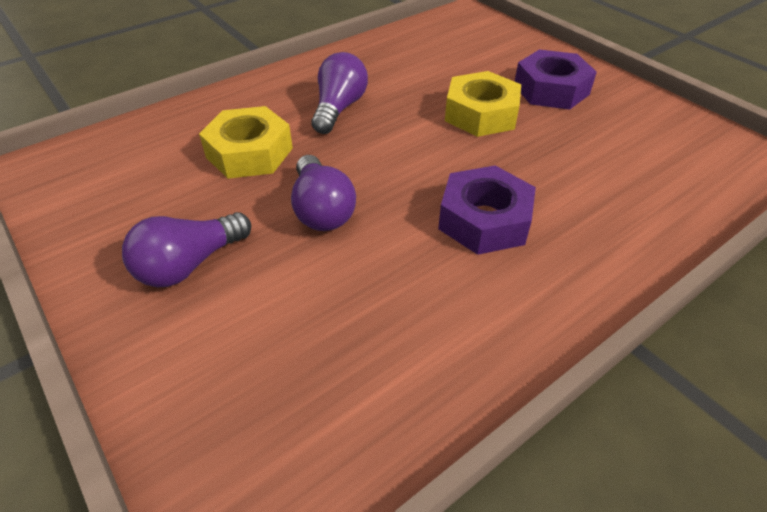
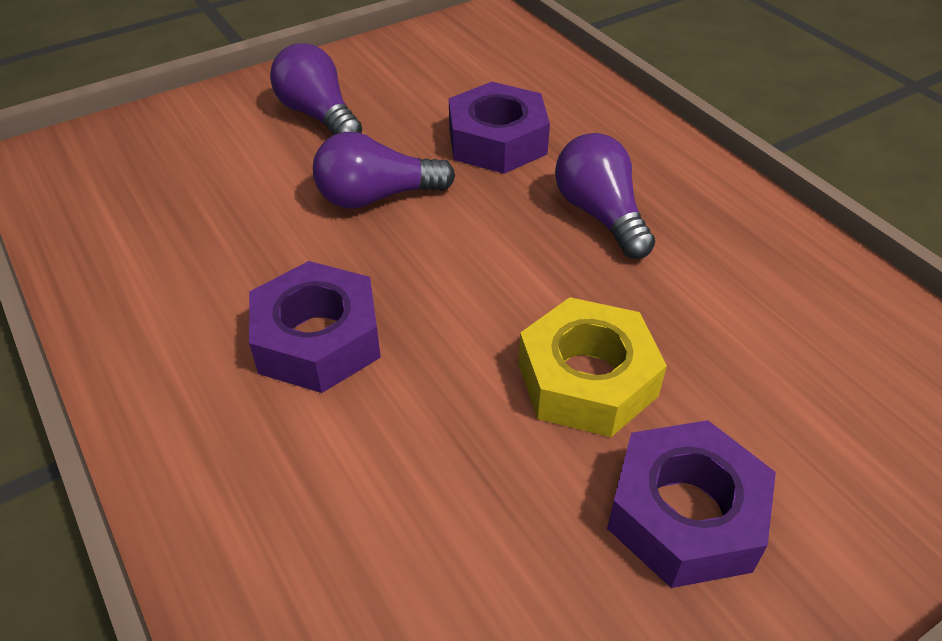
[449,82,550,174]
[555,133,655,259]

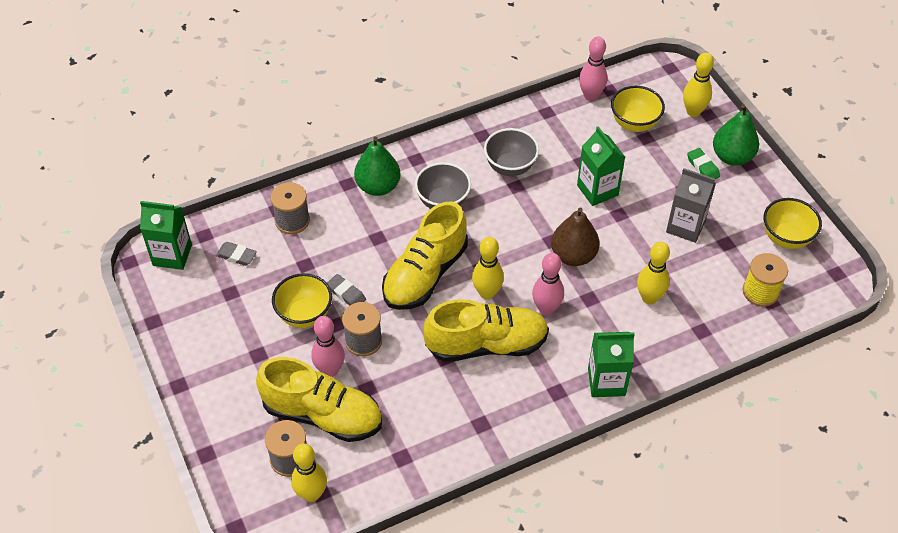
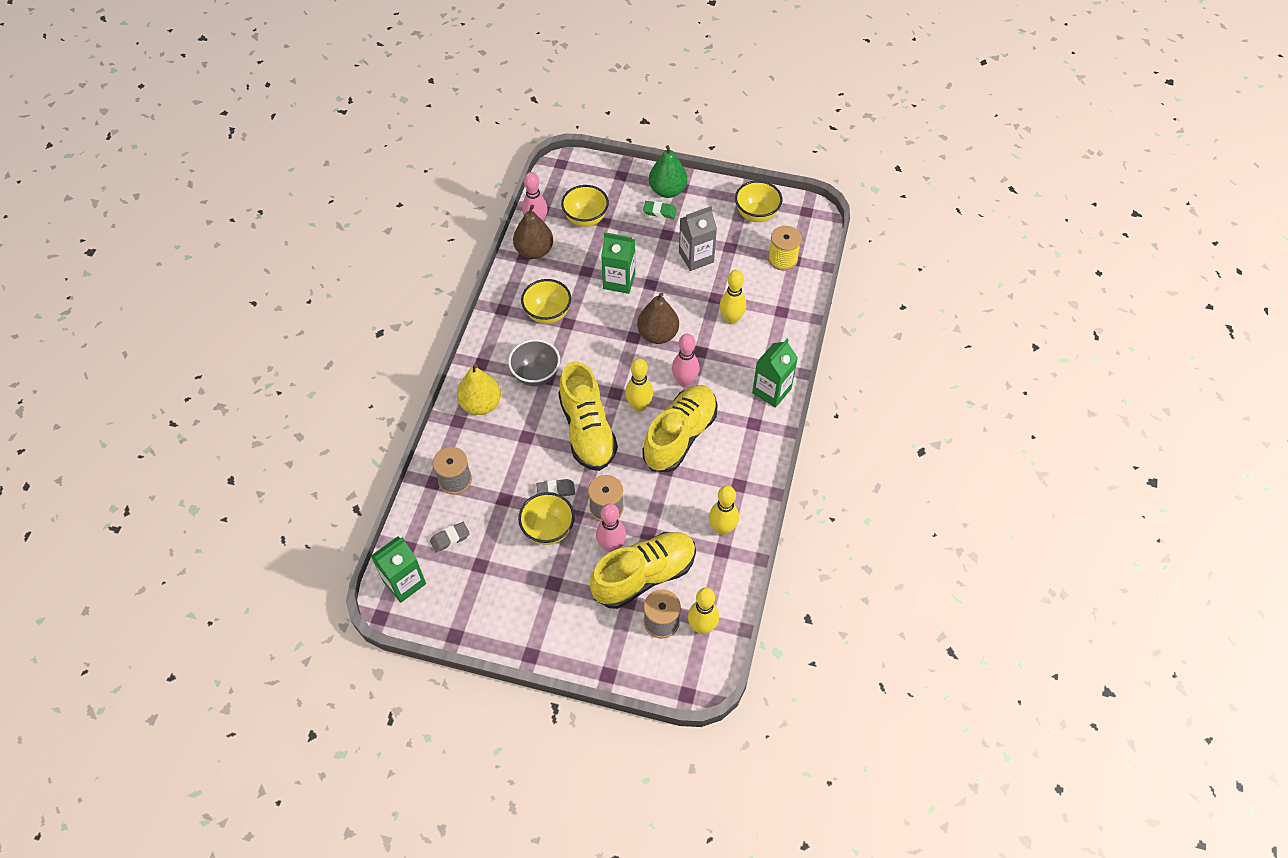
[457,364,501,415]
[521,279,571,324]
[709,486,739,535]
[513,205,553,259]

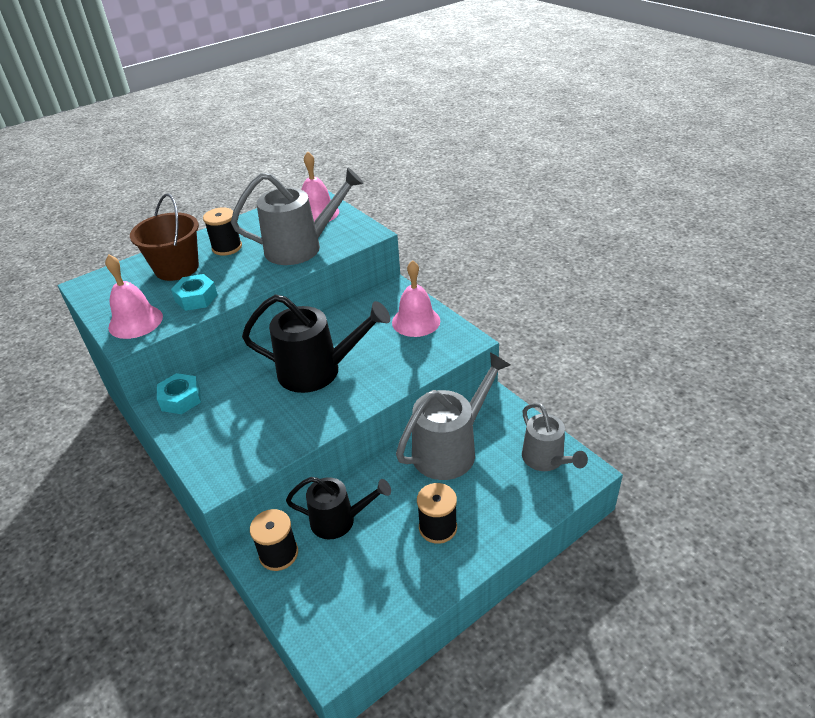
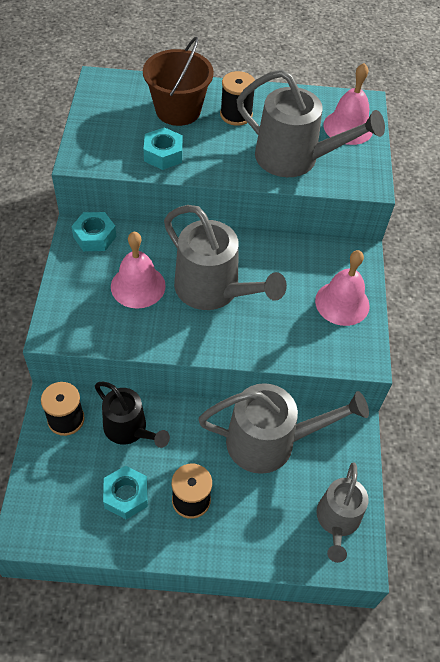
[111,232,166,309]
[164,205,287,310]
[103,466,148,519]

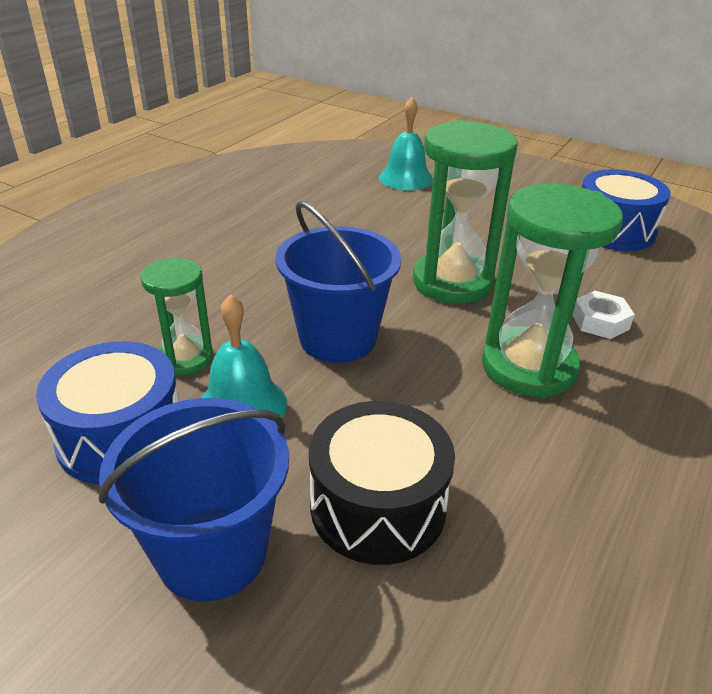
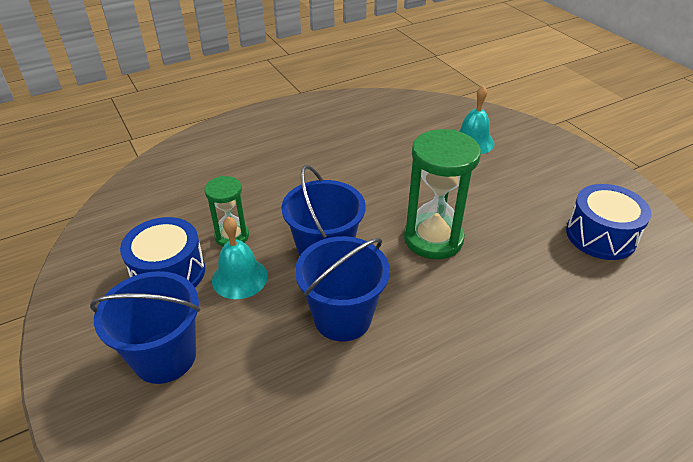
[309,401,455,565] (first image)
[482,184,623,398] (first image)
[572,291,635,339] (first image)
[295,236,390,342]

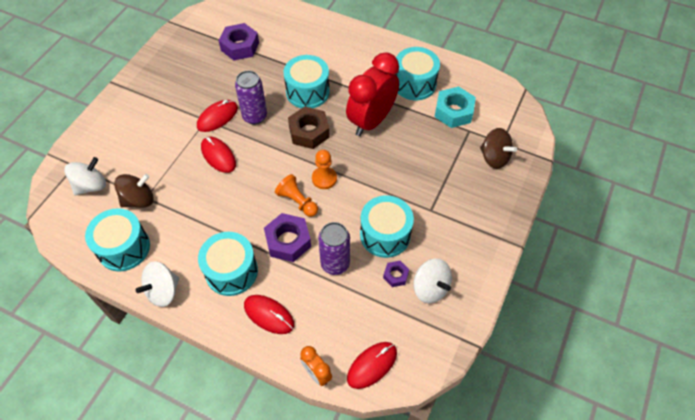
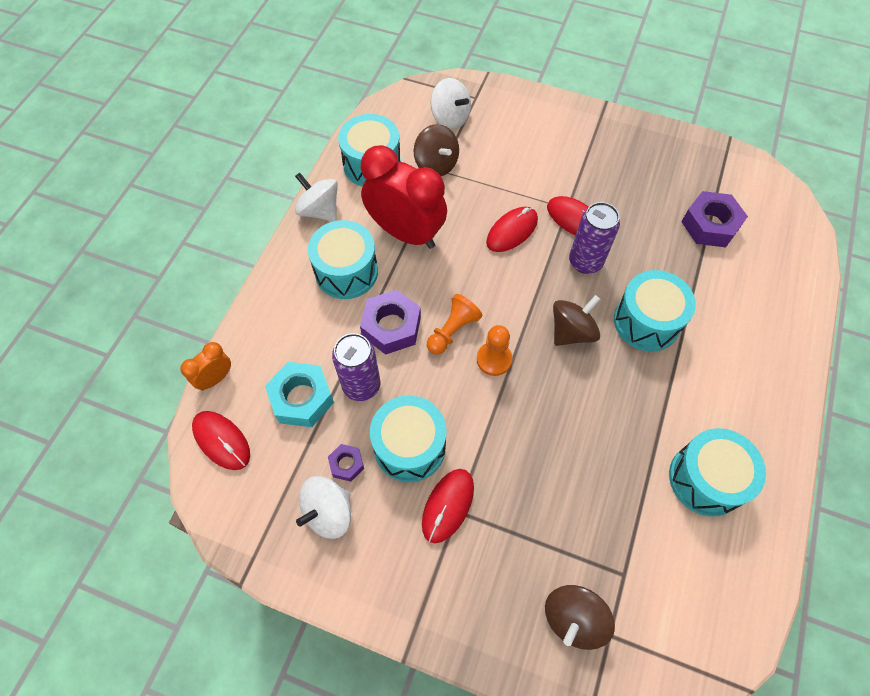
[422,469,474,543]
[553,295,601,346]
[361,145,447,249]
[265,362,334,427]

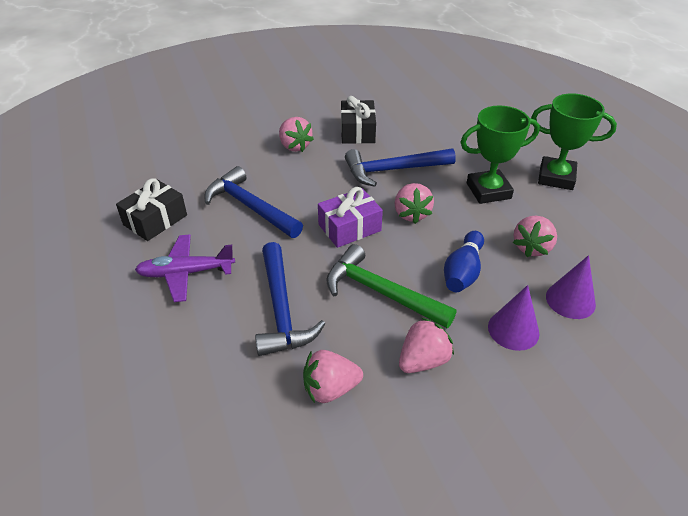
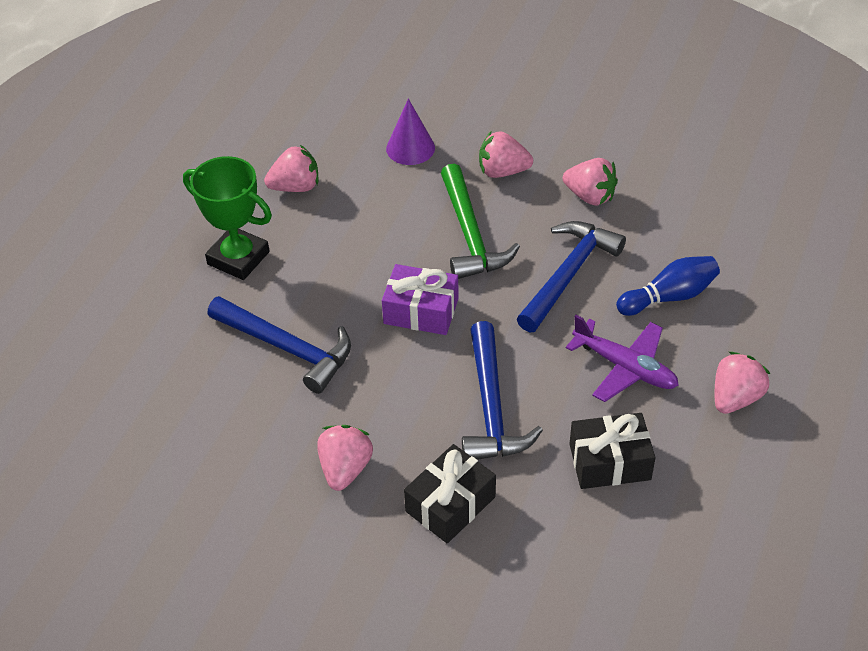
[404,444,496,543]
[715,352,770,414]
[616,256,720,316]
[531,93,617,190] (first image)
[546,255,596,319] (first image)

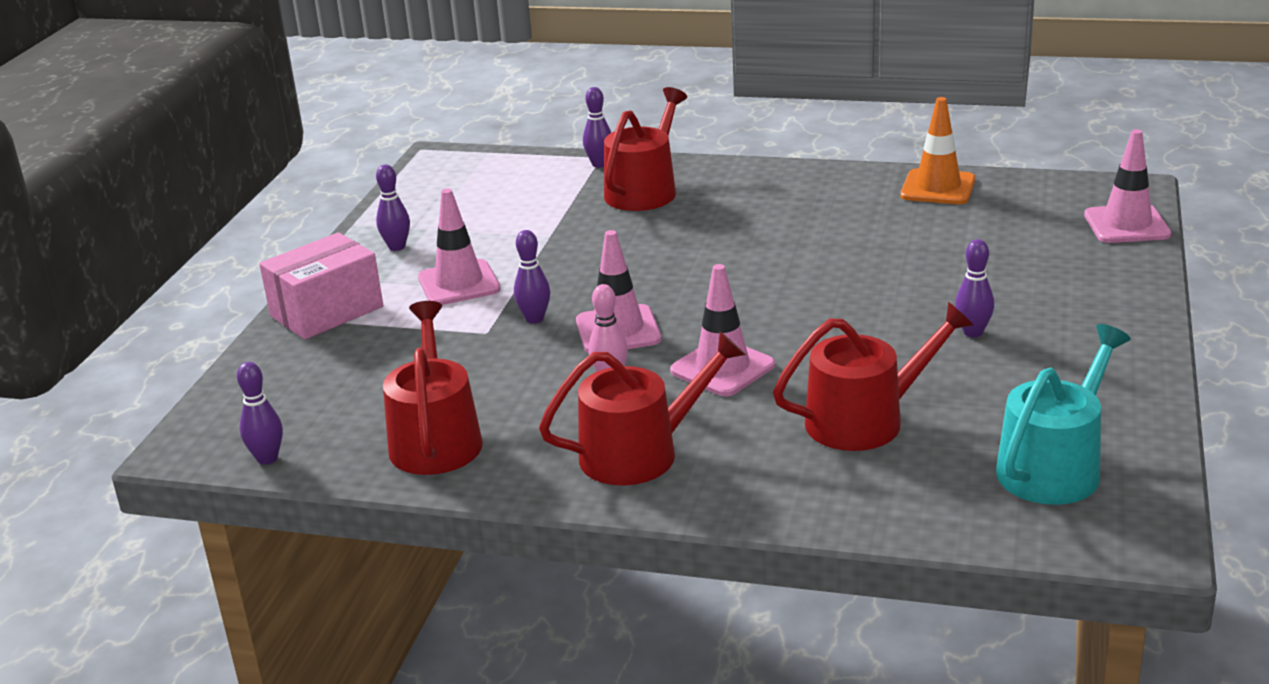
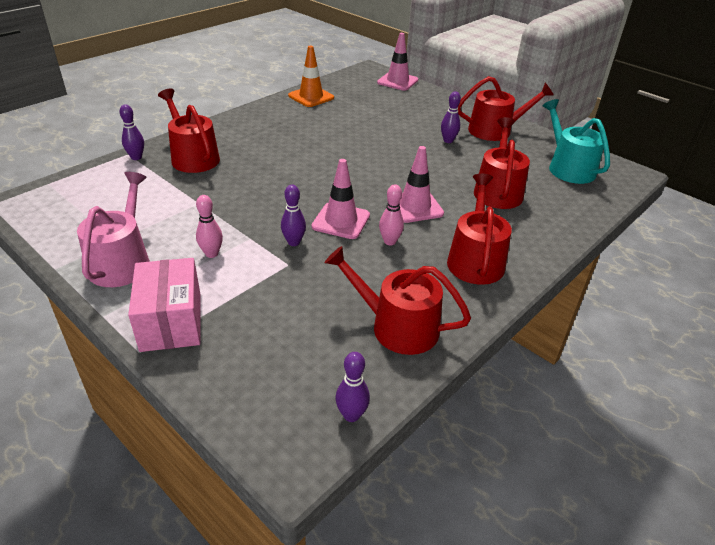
[77,172,150,287]
[196,195,223,258]
[458,76,554,141]

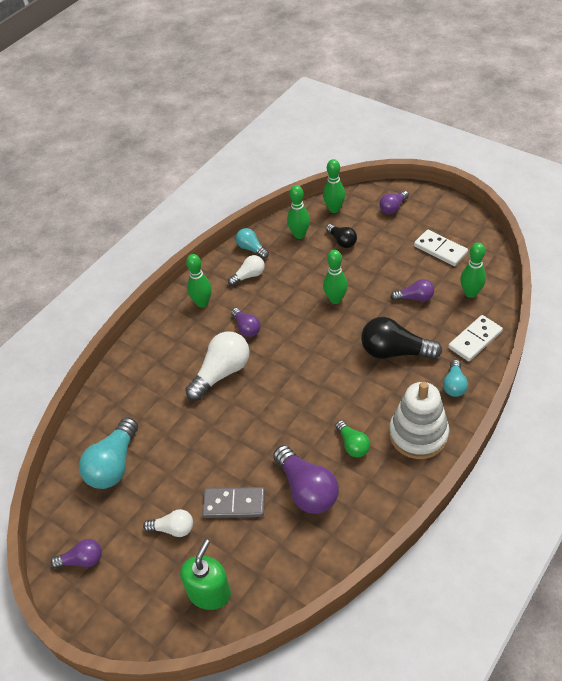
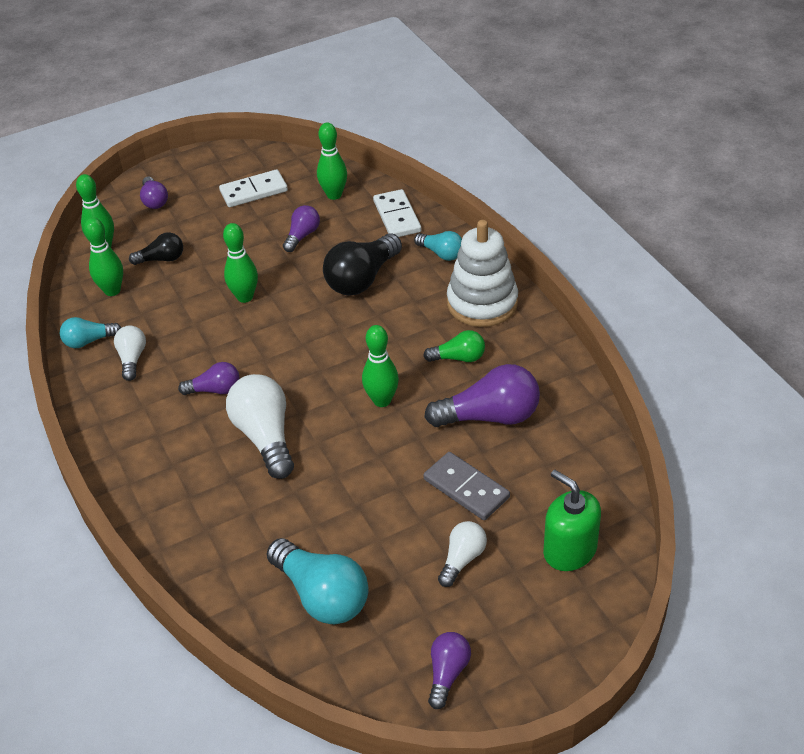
[362,325,399,407]
[424,452,510,520]

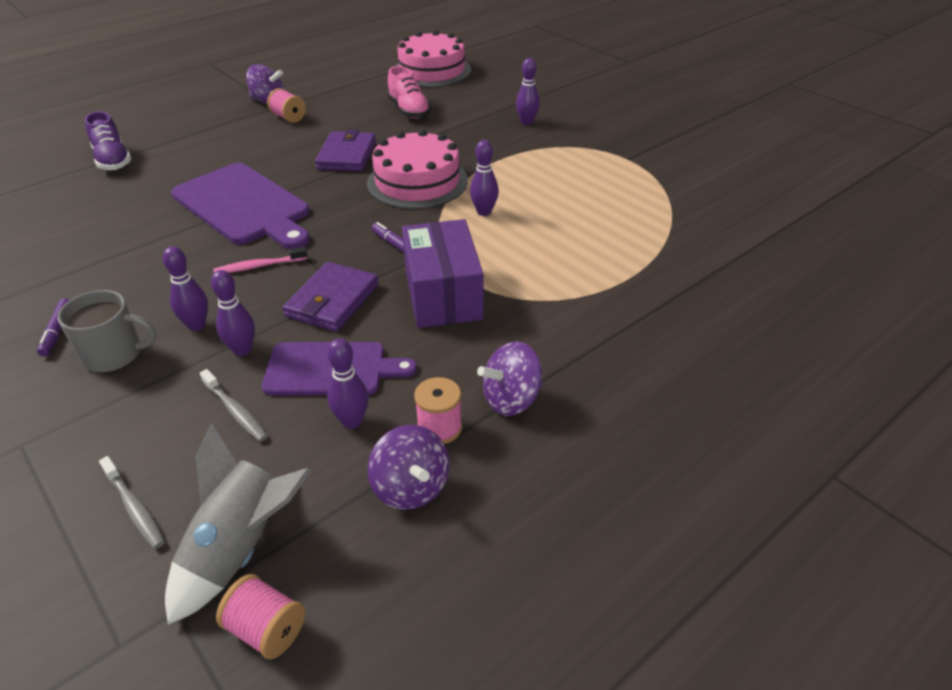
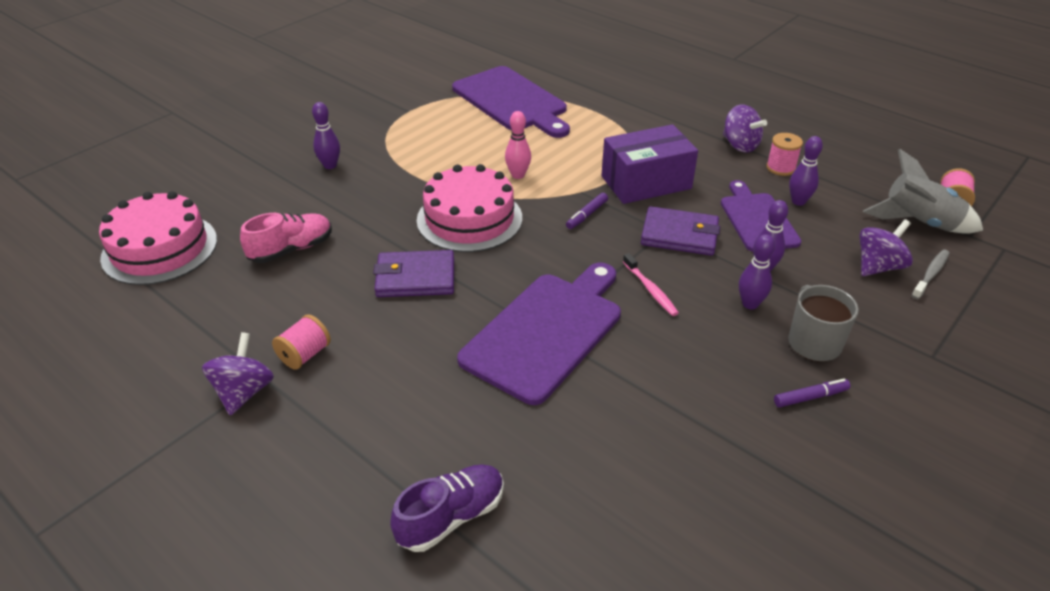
[200,369,268,442] (first image)
[859,219,913,276]
[505,111,531,179]
[452,66,570,138]

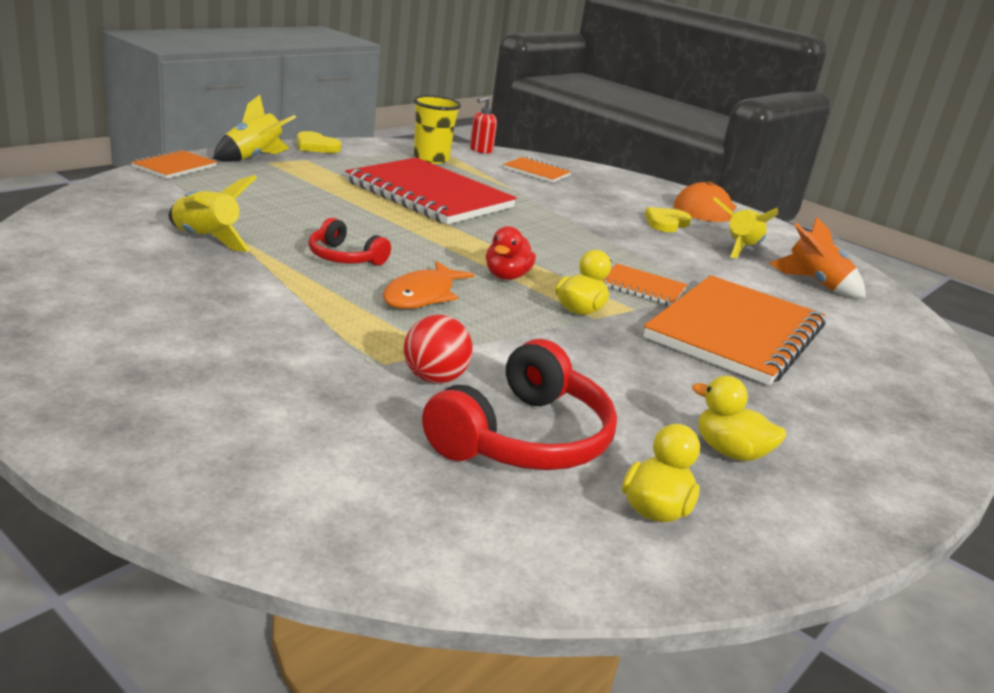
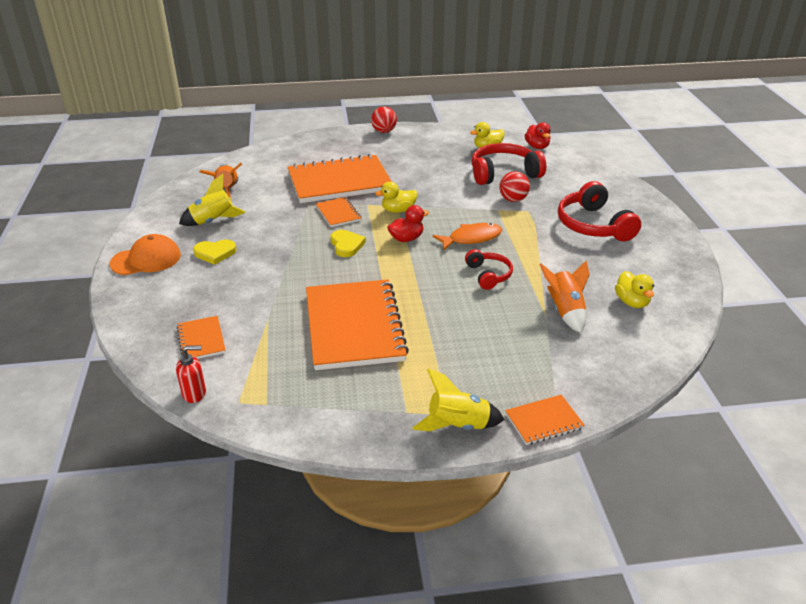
[539,260,590,333]
[331,230,366,257]
[306,279,409,370]
[413,95,461,164] (first image)
[615,271,654,308]
[371,106,397,133]
[525,122,551,149]
[558,181,641,242]

